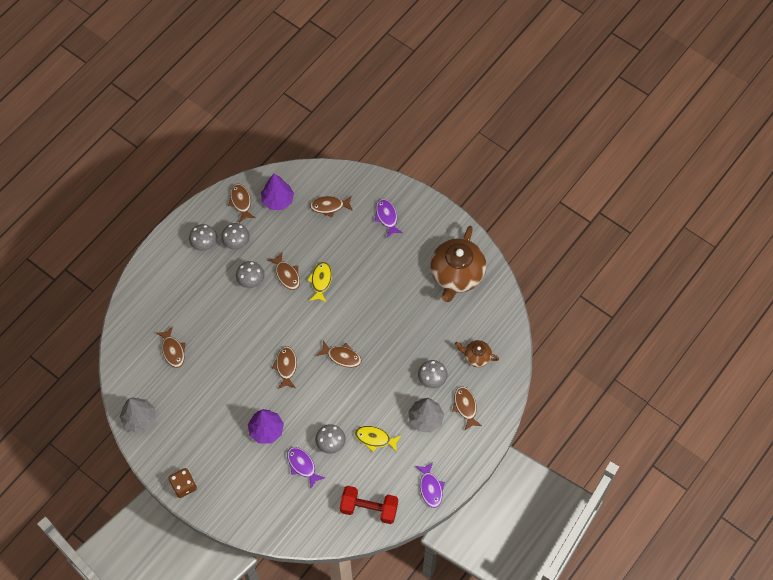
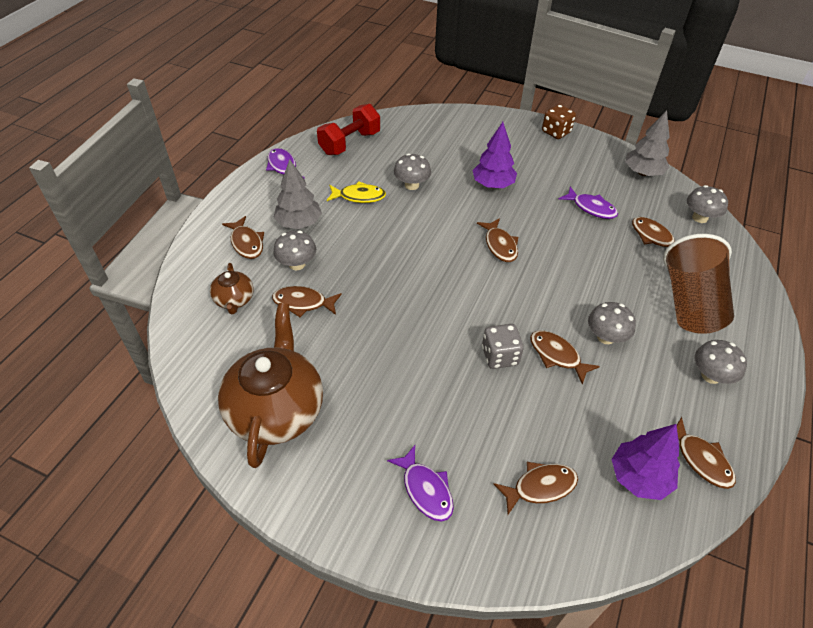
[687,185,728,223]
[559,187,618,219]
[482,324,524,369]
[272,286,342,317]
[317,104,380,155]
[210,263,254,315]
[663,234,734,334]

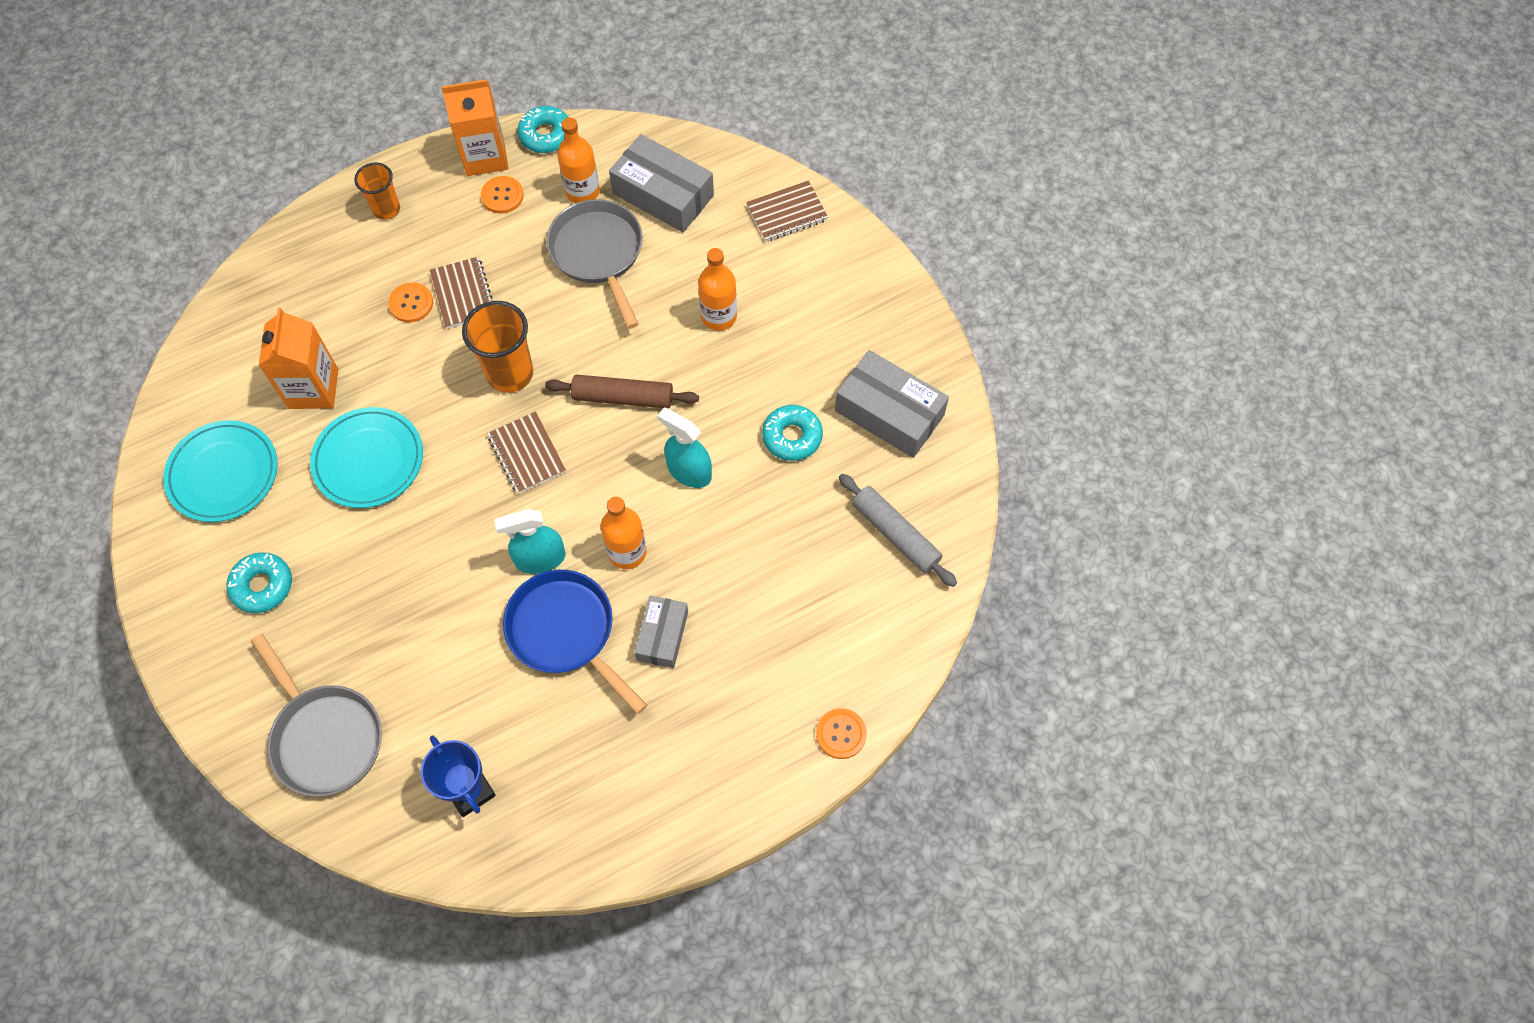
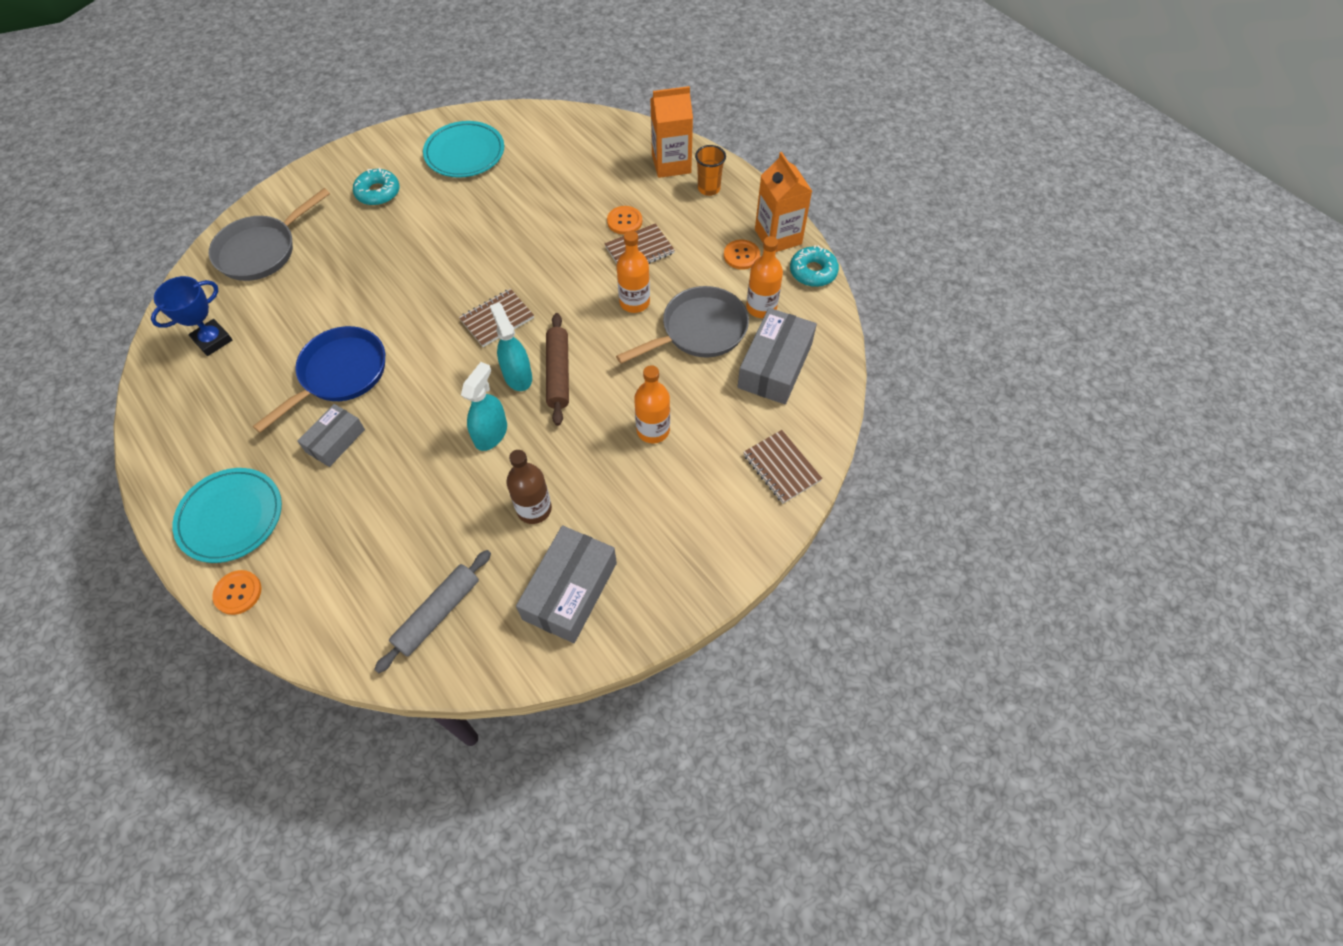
[650,86,693,178]
[172,468,282,563]
[462,301,533,393] (first image)
[490,303,532,391]
[617,231,650,313]
[297,404,365,467]
[506,450,552,524]

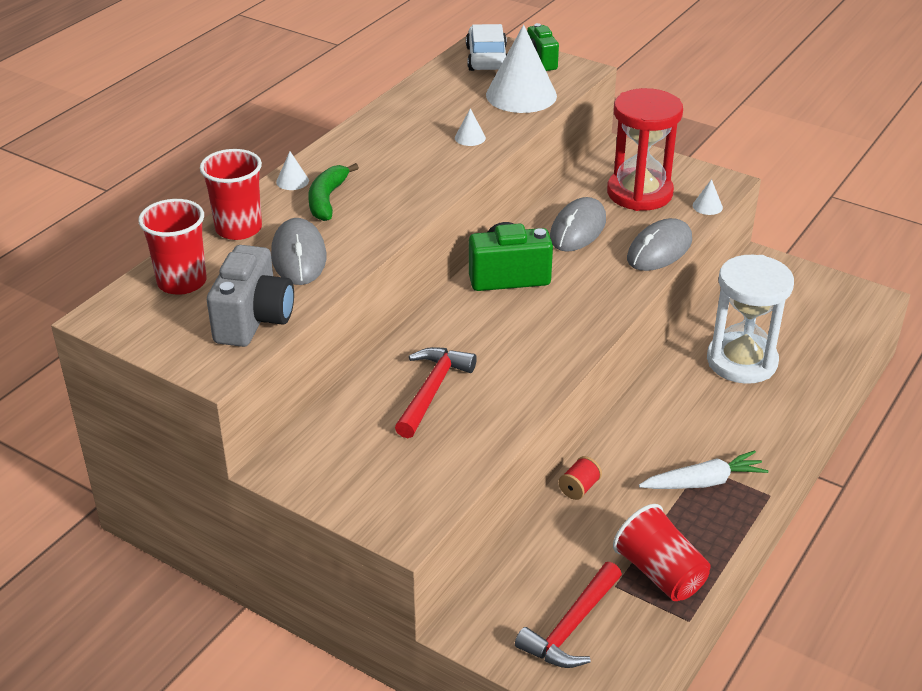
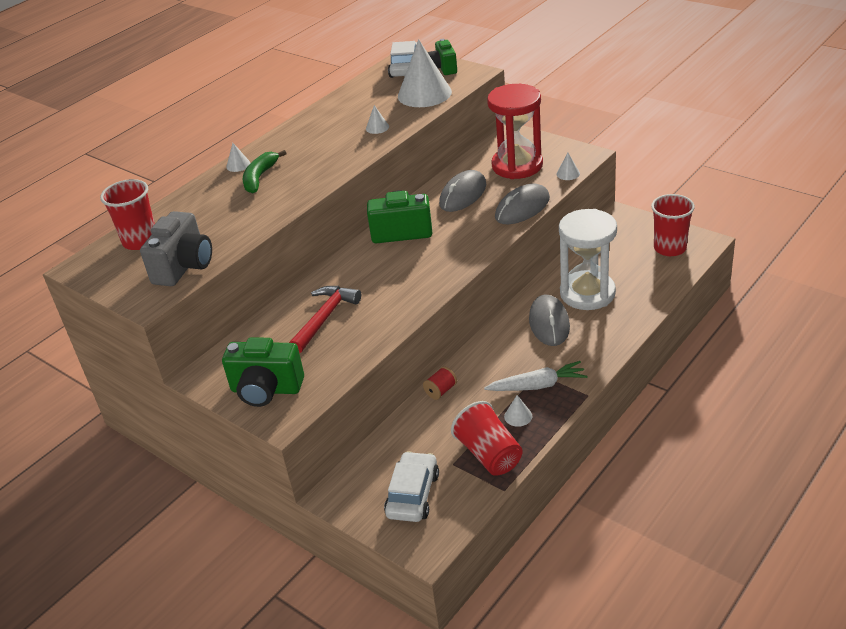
[651,194,695,256]
[529,295,570,346]
[384,451,439,522]
[222,337,304,407]
[504,395,532,427]

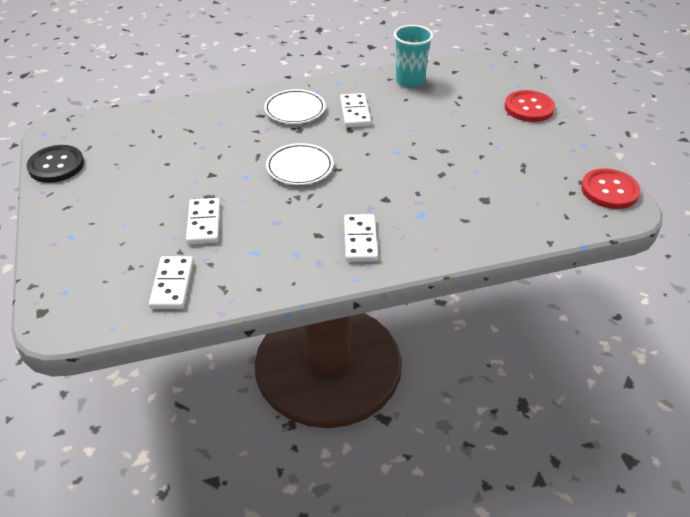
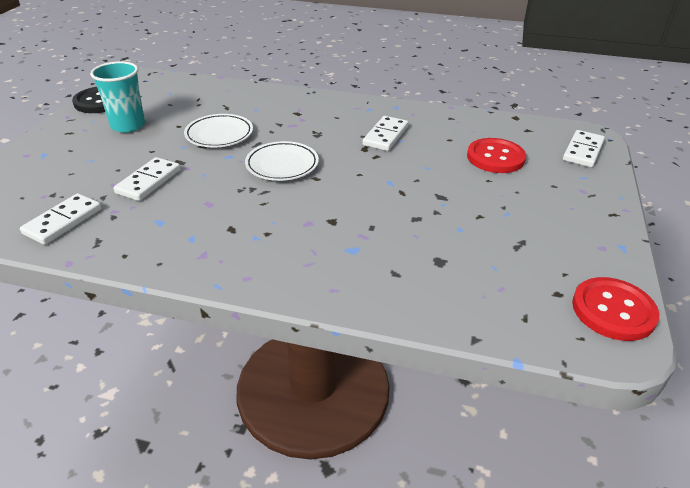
[184,114,253,147]
[563,130,605,167]
[90,61,145,133]
[467,138,526,173]

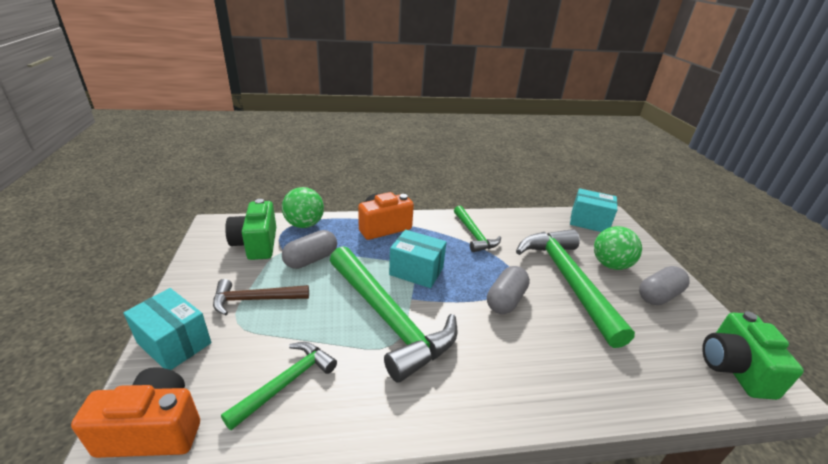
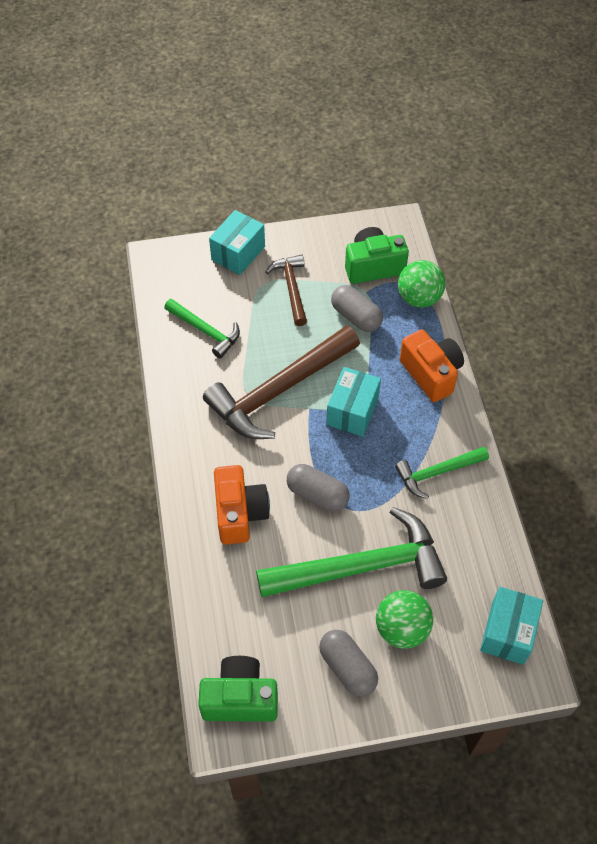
[214,465,270,544]
[203,326,360,439]

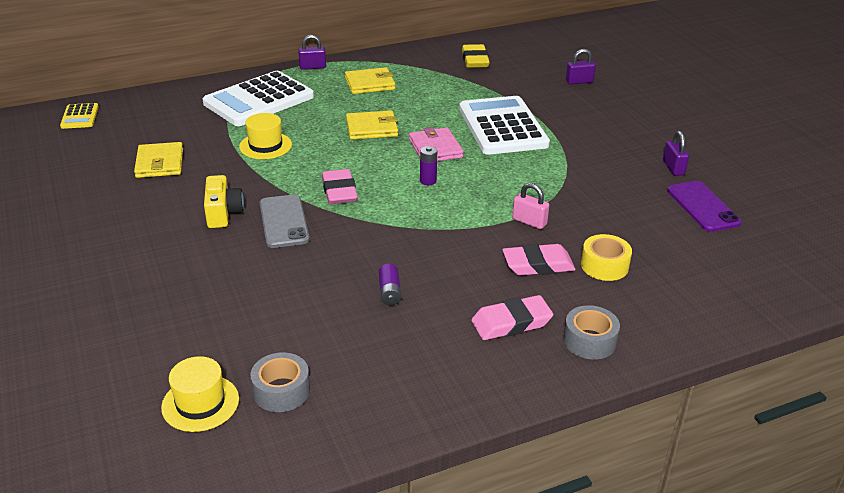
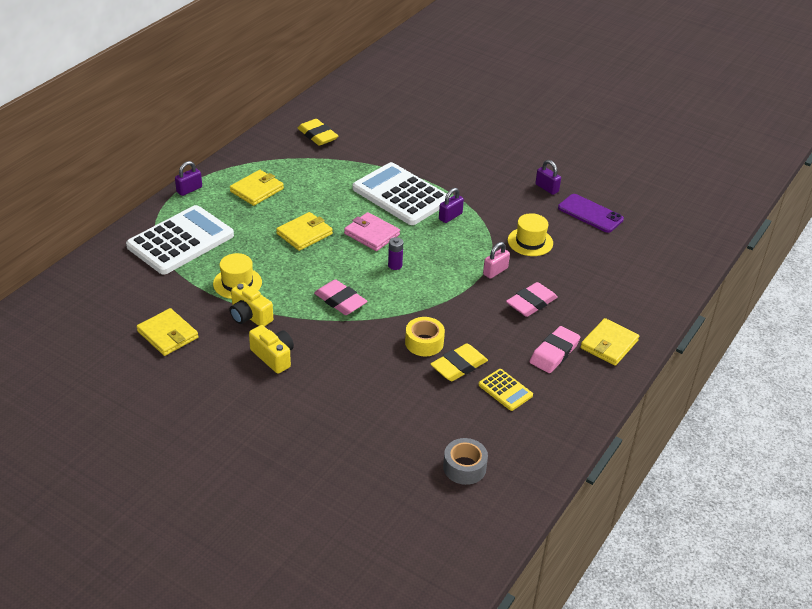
[478,369,533,411]
[508,213,553,256]
[126,205,234,275]
[259,194,310,248] (first image)
[430,343,488,381]
[483,242,510,279]
[580,318,639,366]
[439,188,464,223]
[405,317,445,356]
[230,283,273,326]

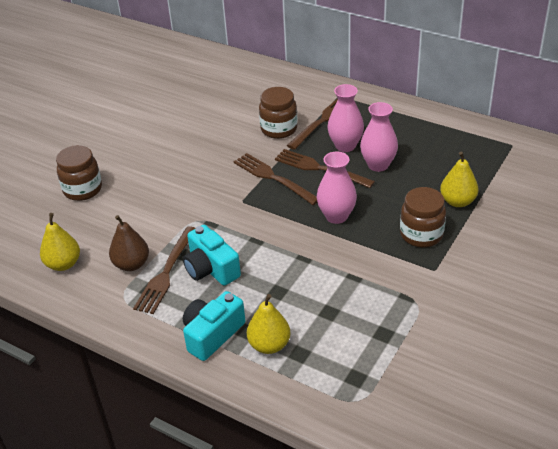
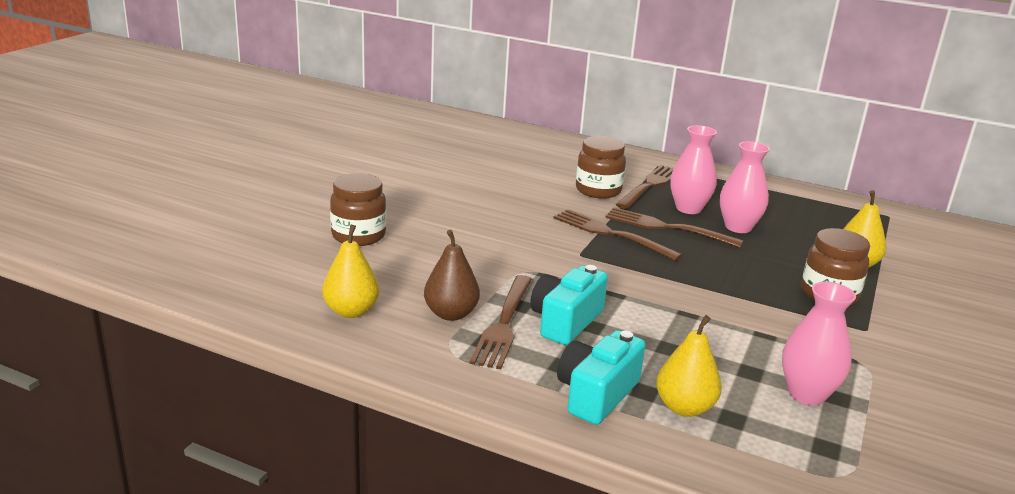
[530,265,608,345]
[782,282,856,405]

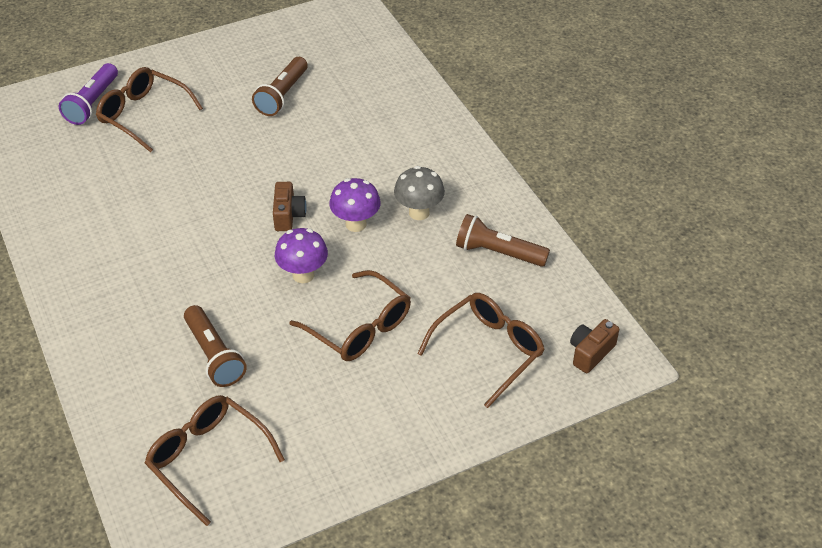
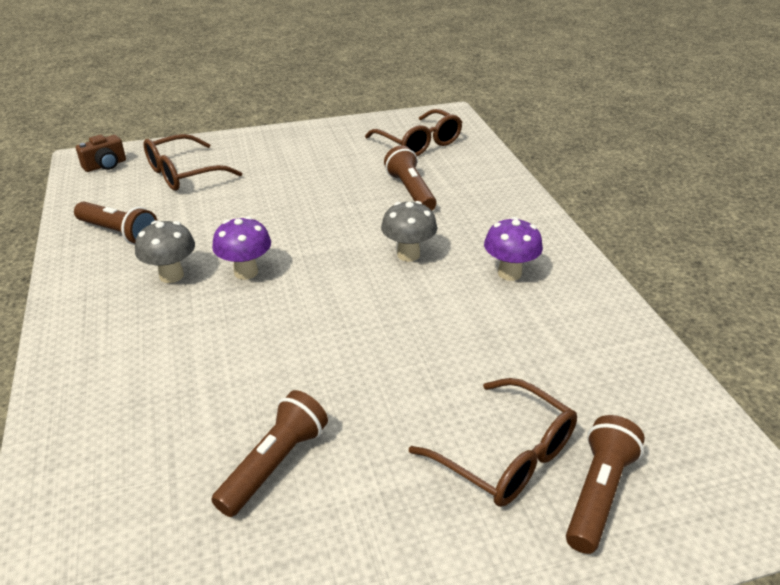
[566,415,645,554]
[273,182,307,231] (first image)
[484,217,543,281]
[289,270,411,361] (first image)
[381,201,437,262]

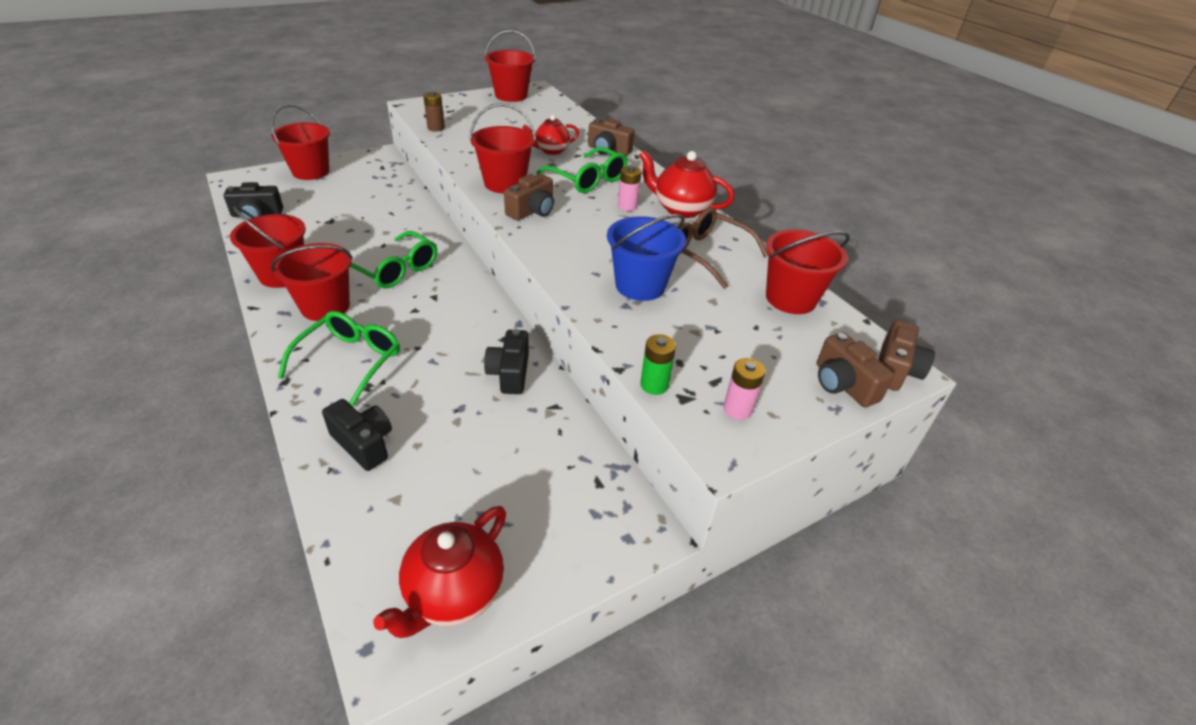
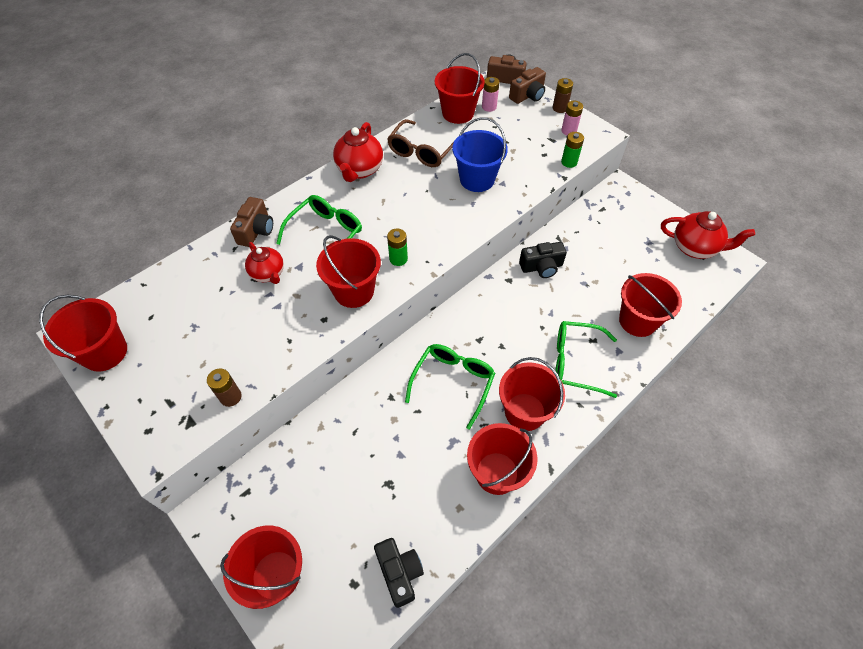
[619,273,682,337]
[387,229,408,266]
[482,77,500,112]
[553,78,573,113]

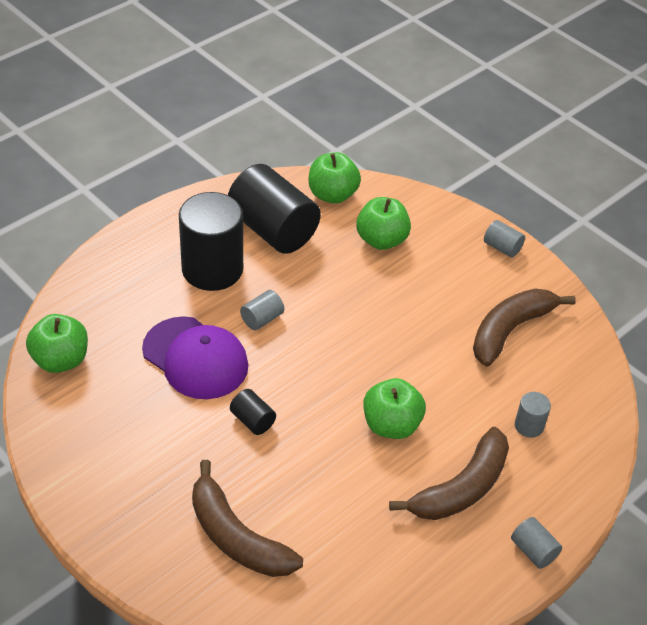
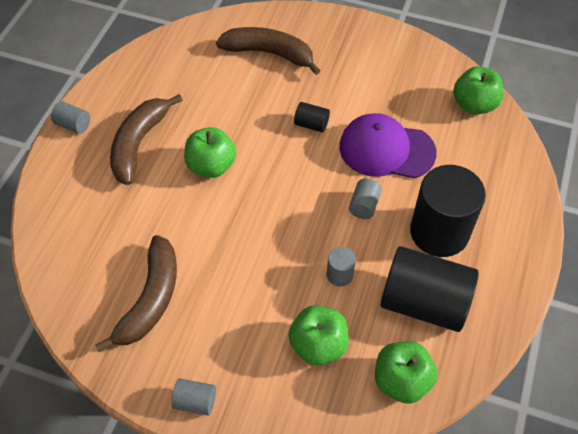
[327,247,356,286]

